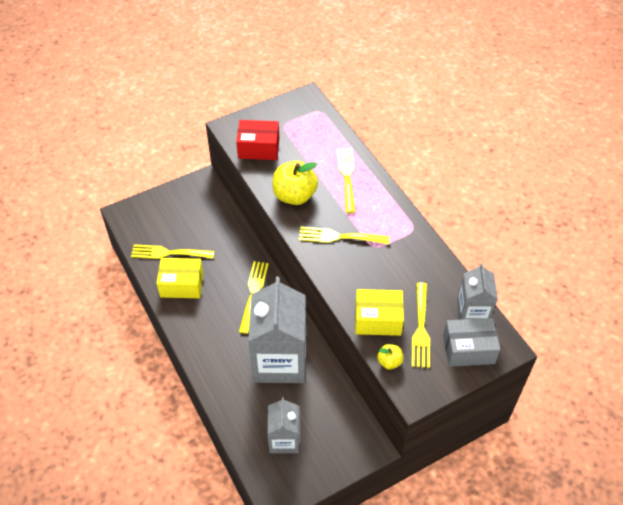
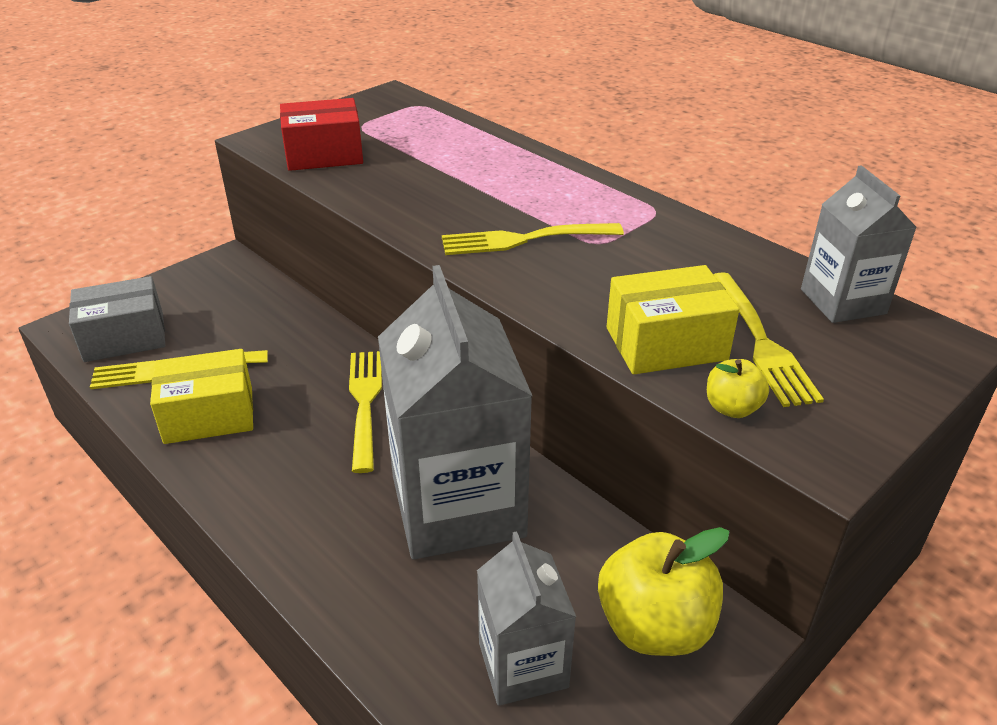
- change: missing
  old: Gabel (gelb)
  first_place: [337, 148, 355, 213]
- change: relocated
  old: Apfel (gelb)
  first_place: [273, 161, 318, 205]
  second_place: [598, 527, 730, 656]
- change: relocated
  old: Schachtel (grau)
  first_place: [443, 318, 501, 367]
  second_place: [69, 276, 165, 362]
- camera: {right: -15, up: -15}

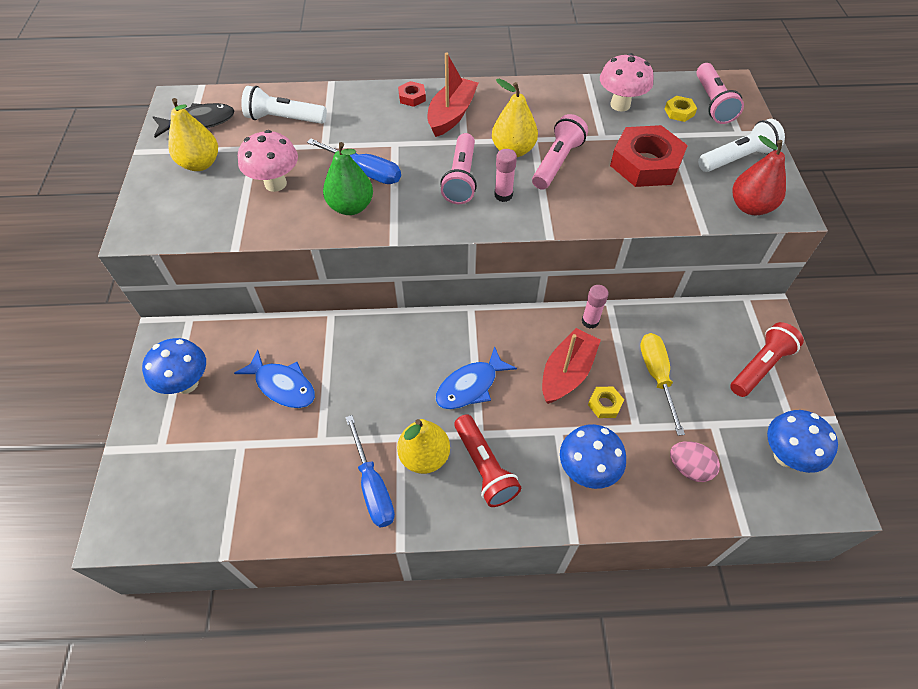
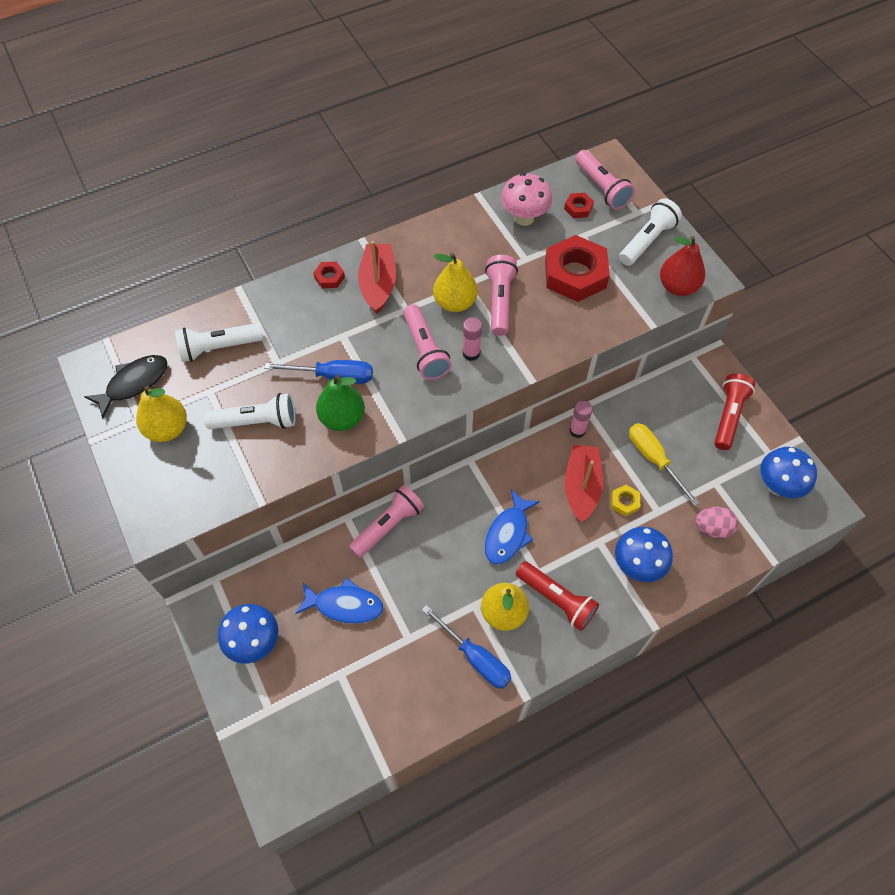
- change: appeared
  new: Taschenlampe (rosa)
  second_place: [349, 485, 424, 558]
- change: exchanged
  old: Pilz (rosa)
  new: Taschenlampe (weiß)
  first_place: [238, 130, 298, 192]
  second_place: [204, 393, 296, 429]
- change: colour
  old: Sechskantmutter (gelb)
  new: Sechskantmutter (rot)
  first_place: [665, 96, 697, 122]
  second_place: [564, 193, 594, 218]
- camera: {right: -25, up: 5}

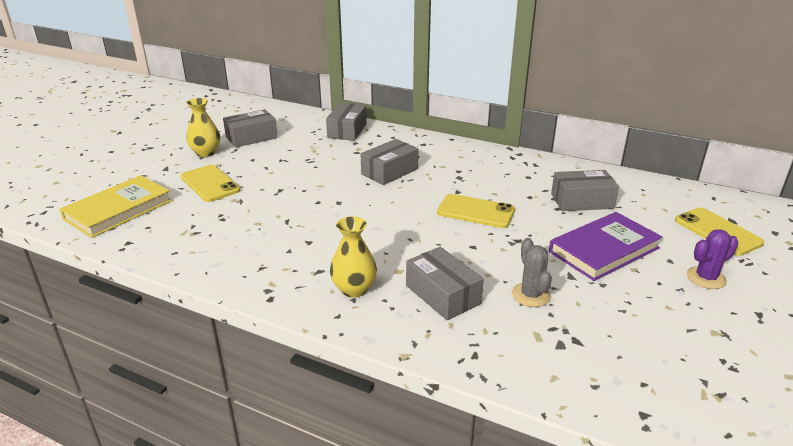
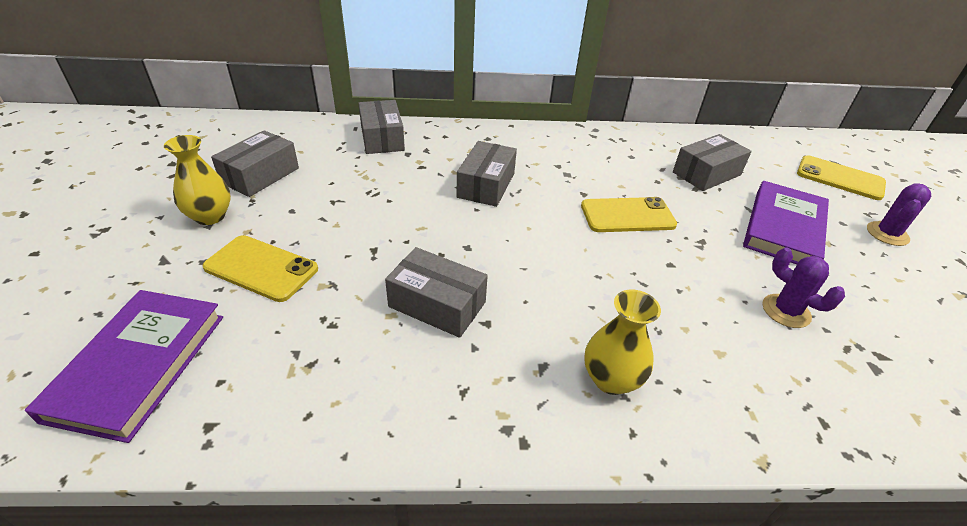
- change: relocated
  old: Schachtel (grau)
  first_place: [406, 247, 484, 320]
  second_place: [385, 247, 488, 338]
- change: colour
  old: Buch (gelb)
  new: Buch (lila)
  first_place: [60, 175, 172, 238]
  second_place: [25, 290, 223, 443]
- change: colour
  old: Kaktus (grau)
  new: Kaktus (lila)
  first_place: [512, 238, 552, 307]
  second_place: [762, 248, 845, 328]
- camera: {right: -30, up: 10}

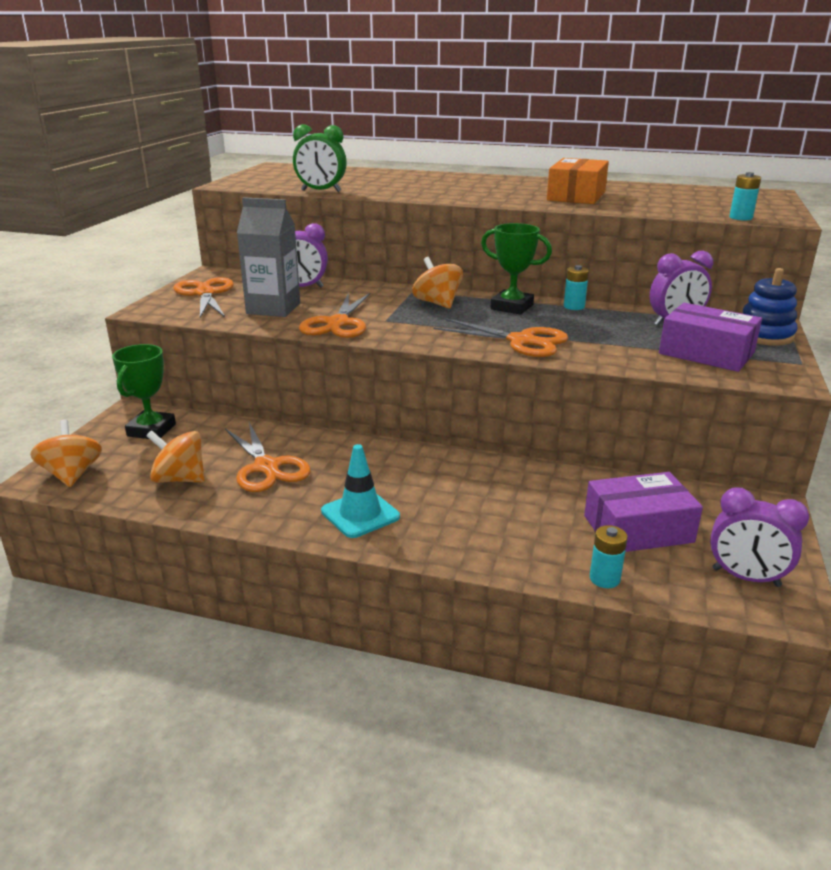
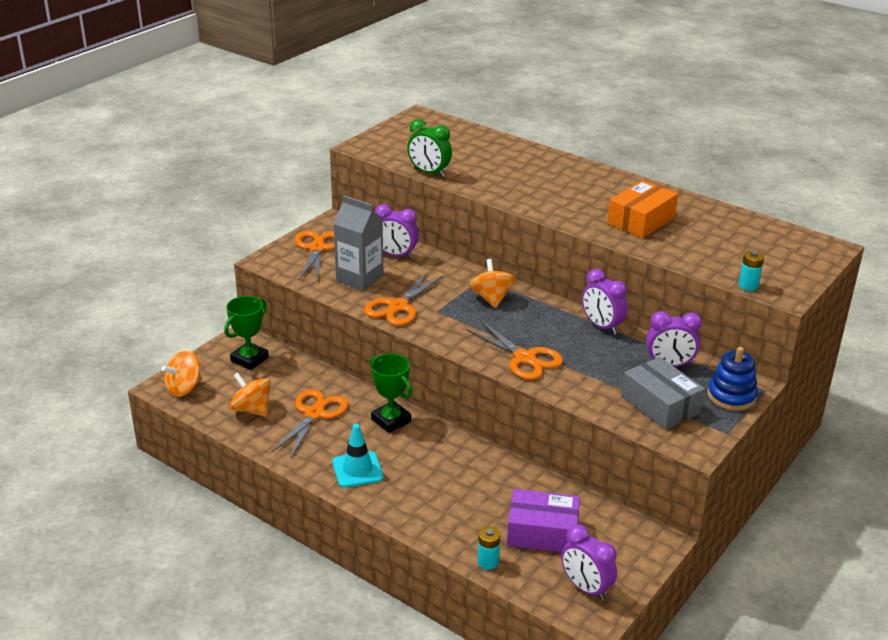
- change: relocated
  old: Pokal (grün)
  first_place: [481, 223, 552, 315]
  second_place: [370, 354, 412, 433]
- change: exchanged
  old: Batterie (türkis)
  new: Wecker (lila)
  first_place: [564, 265, 589, 310]
  second_place: [582, 269, 628, 335]
- change: colour
  old: Schachtel (lila)
  new: Schachtel (grau)
  first_place: [659, 303, 762, 372]
  second_place: [621, 357, 705, 430]
- change: spun
  old: Kreisel (orange)
  first_place: [30, 419, 102, 487]
  second_place: [161, 351, 202, 397]
  degrees: -135
- change: spun
  old: Schere (orange)
  first_place: [225, 422, 311, 492]
  second_place: [271, 389, 349, 459]
  degrees: -150
- camera: {right: 20, up: 5}

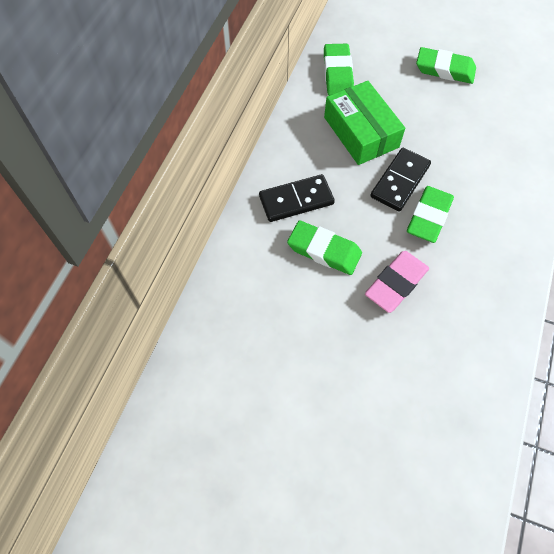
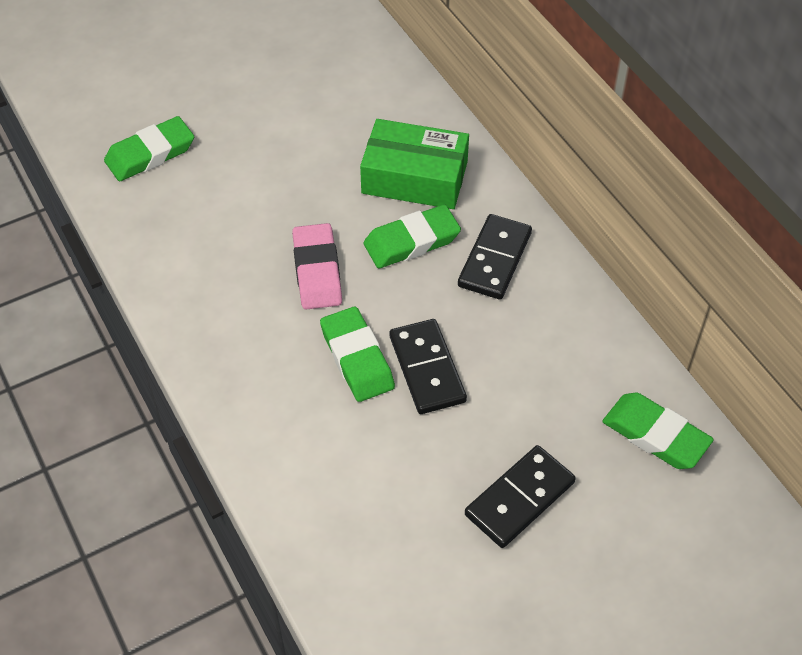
- change: appeared
  new: Dominostein (schwarz)
  second_place: [465, 445, 576, 548]
- change: relocated
  old: Schachtel (grün)
  first_place: [324, 81, 405, 165]
  second_place: [360, 119, 469, 209]
- change: relocated
  old: Radiergummi (grün)
  first_place: [416, 47, 476, 84]
  second_place: [104, 116, 194, 181]
- camera: {right: 130, up: -10}

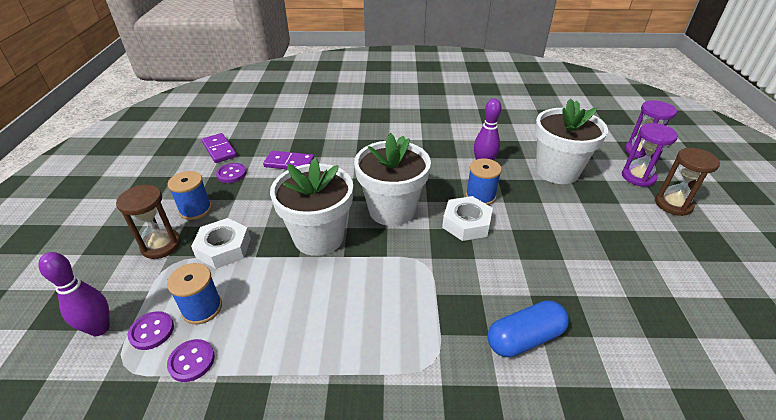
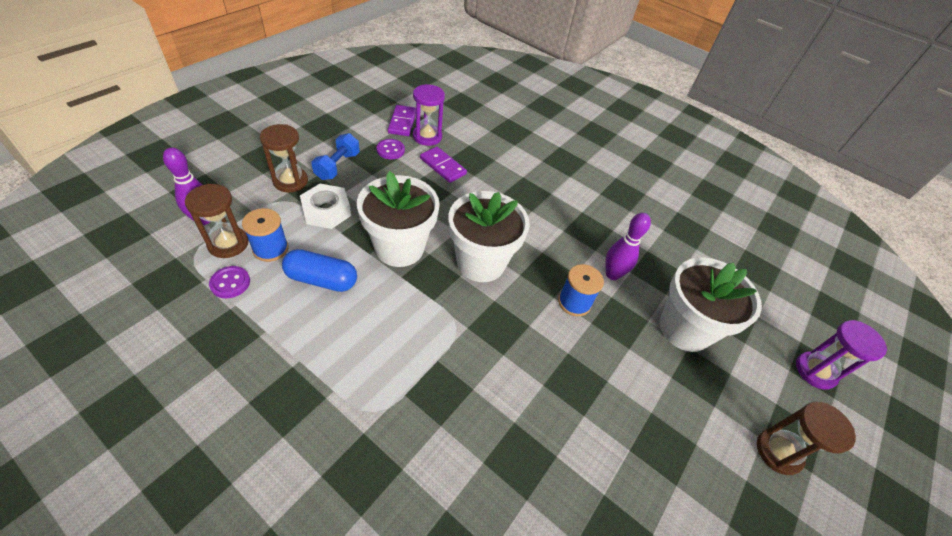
- change: missing
  old: Sechskantmutter (weiß)
  first_place: [442, 196, 493, 241]
- change: relocated
  old: Kapsel (blau)
  first_place: [487, 300, 569, 357]
  second_place: [282, 249, 357, 292]
- change: relocated
  old: Sanduhr (lila)
  first_place: [622, 123, 678, 187]
  second_place: [413, 84, 445, 146]
- change: exchanged
  old: Knopf (lila)
  new: Sanduhr (braun)
  first_place: [128, 311, 174, 350]
  second_place: [185, 184, 249, 258]
- change: exchanged
  old: Garnrolle (blau)
  new: Hantel (blau)
  first_place: [168, 171, 212, 220]
  second_place: [312, 133, 360, 180]
- camera: {right: 30, up: 10}

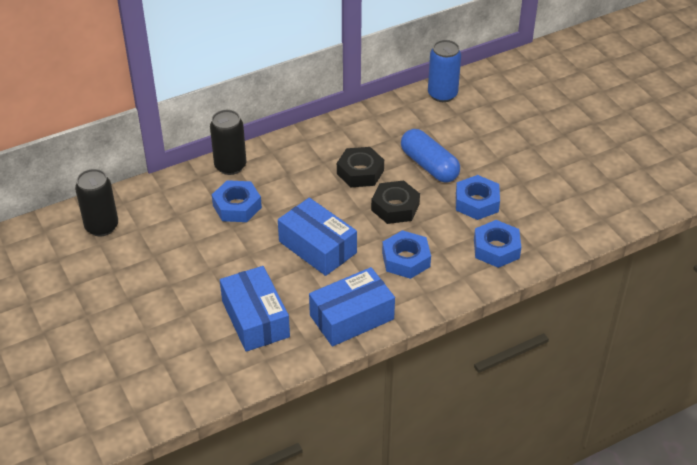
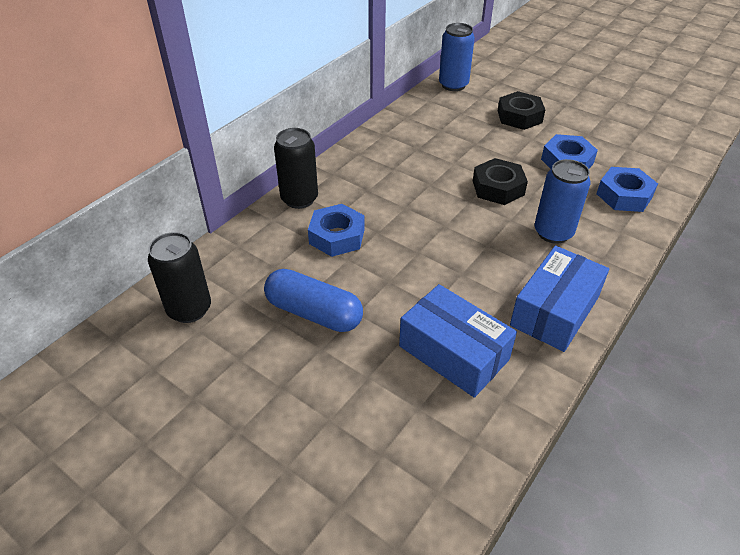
- change: missing
  old: Schachtel (blau)
  first_place: [278, 198, 357, 276]
- change: relocated
  old: Sechskantmutter (schwarz)
  first_place: [337, 147, 384, 187]
  second_place: [498, 91, 545, 130]
- change: relocated
  old: Kapsel (blau)
  first_place: [401, 129, 460, 183]
  second_place: [264, 269, 363, 332]
- change: exchanged
  old: Sechskantmutter (blau)
  new: Dose (blau)
  first_place: [382, 230, 431, 279]
  second_place: [534, 159, 591, 244]
- camera: {right: -25, up: 0}

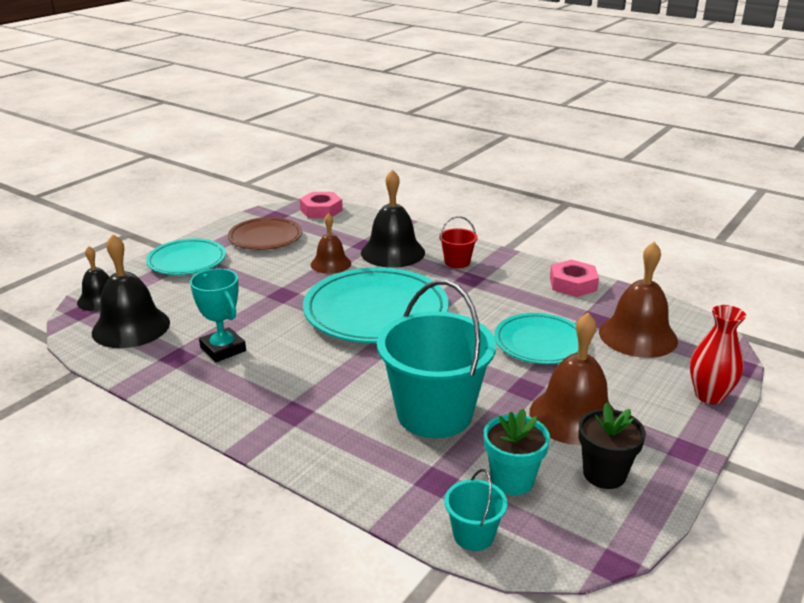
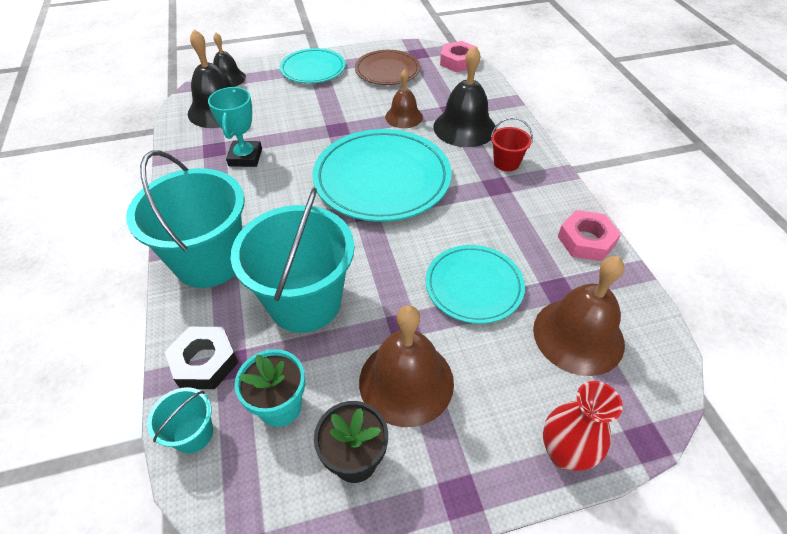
- change: appeared
  new: Eimer (türkis)
  second_place: [126, 150, 245, 288]
- change: appeared
  new: Sechskantmutter (schwarz)
  second_place: [165, 327, 238, 389]
- camera: {right: 40, up: 20}

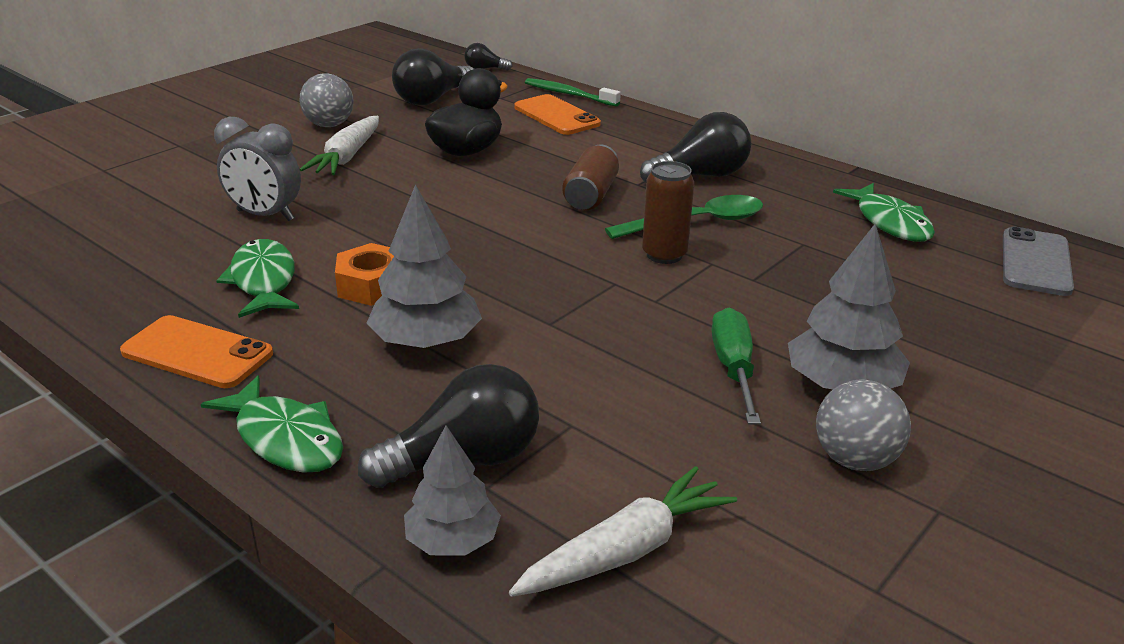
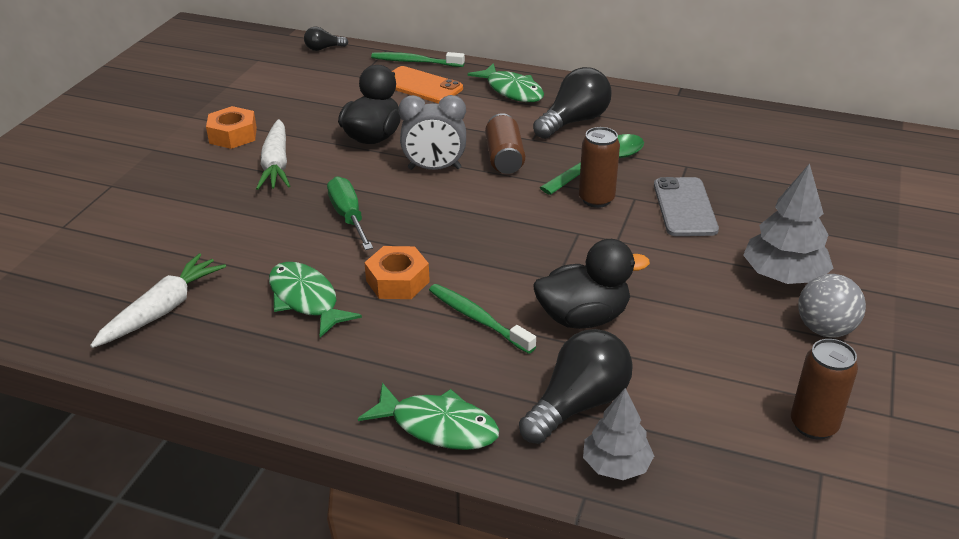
- change: missing
  old: Handy (orange)
  first_place: [120, 315, 273, 388]
- change: missing
  old: Glühbirne (schwarz)
  first_place: [392, 48, 474, 105]
- change: appeared
  new: Ente (schwarz)
  second_place: [534, 239, 650, 329]
- change: appeared
  new: Dose (braun)
  second_place: [791, 339, 858, 439]
- change: relocated
  old: Wecker (grau)
  first_place: [214, 117, 301, 221]
  second_place: [398, 95, 466, 170]
- change: relocated
  old: Karotte (weiß)
  first_place: [509, 466, 737, 597]
  second_place: [90, 253, 226, 348]
- change: relocated
  old: Schraubenzieher (grün)
  first_place: [712, 307, 761, 424]
  second_place: [327, 176, 373, 250]
- change: relocated
  old: Fisch (grün)
  first_place: [833, 183, 935, 242]
  second_place: [468, 63, 544, 102]
- change: relocated
  old: Handy (grau)
  first_place: [1003, 226, 1074, 296]
  second_place: [654, 177, 719, 236]
- change: exchanged
  old: Ball (grau)
  new: Sechskantmutter (orange)
  first_place: [300, 73, 353, 127]
  second_place: [206, 106, 257, 149]
- change: exchanged
  old: Baum (grau)
  new: Zahnbürste (grün)
  first_place: [366, 184, 482, 349]
  second_place: [429, 284, 536, 354]
- camera: {right: -20, up: 5}

